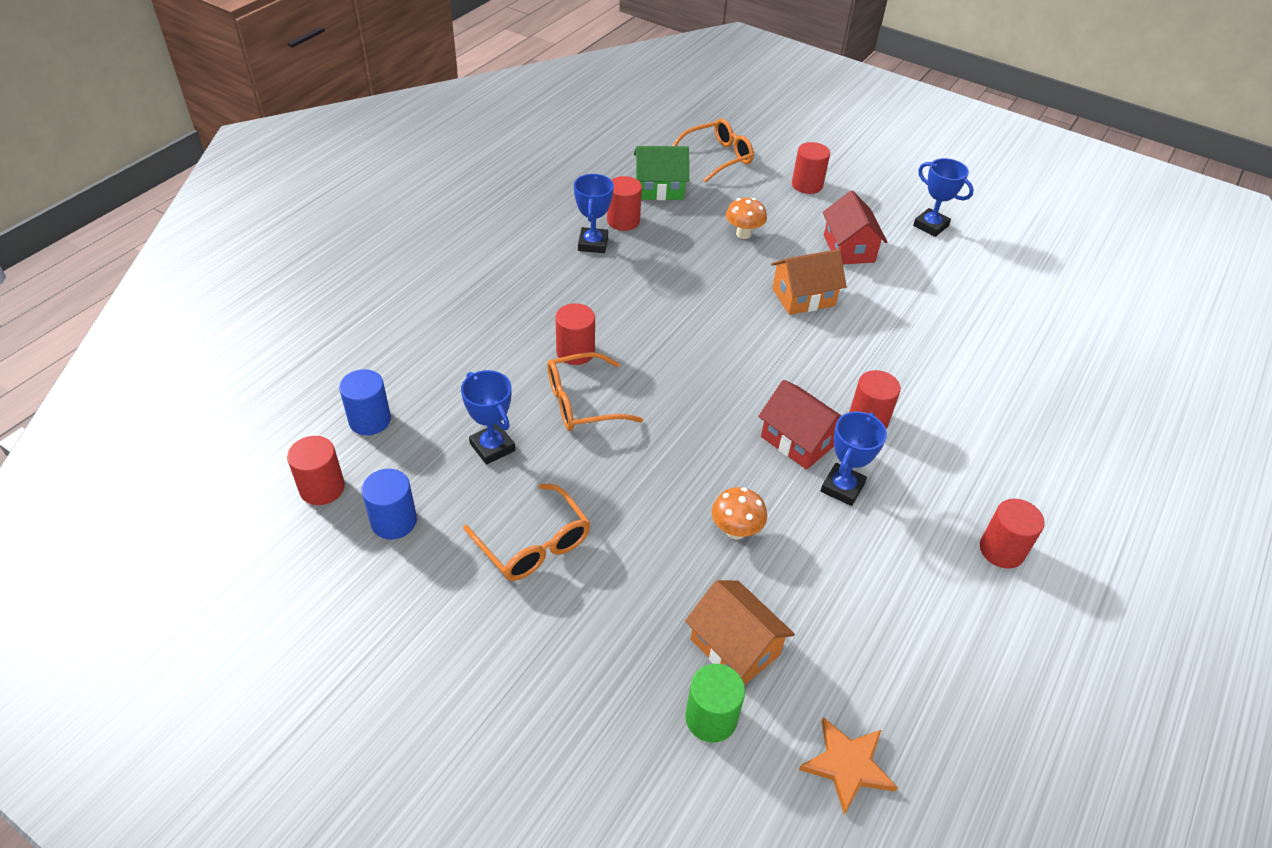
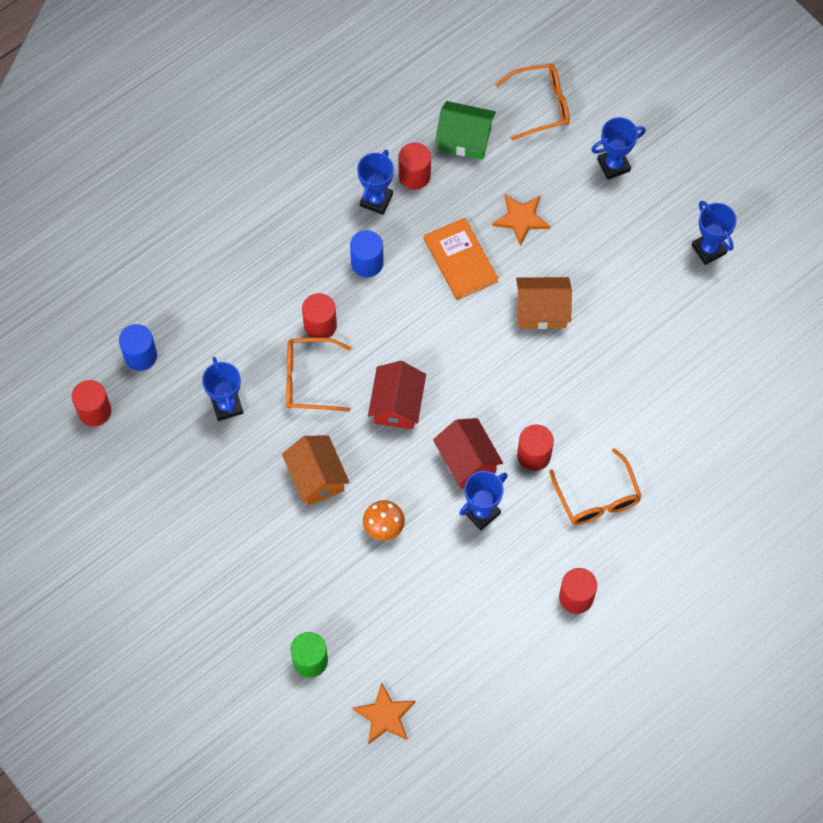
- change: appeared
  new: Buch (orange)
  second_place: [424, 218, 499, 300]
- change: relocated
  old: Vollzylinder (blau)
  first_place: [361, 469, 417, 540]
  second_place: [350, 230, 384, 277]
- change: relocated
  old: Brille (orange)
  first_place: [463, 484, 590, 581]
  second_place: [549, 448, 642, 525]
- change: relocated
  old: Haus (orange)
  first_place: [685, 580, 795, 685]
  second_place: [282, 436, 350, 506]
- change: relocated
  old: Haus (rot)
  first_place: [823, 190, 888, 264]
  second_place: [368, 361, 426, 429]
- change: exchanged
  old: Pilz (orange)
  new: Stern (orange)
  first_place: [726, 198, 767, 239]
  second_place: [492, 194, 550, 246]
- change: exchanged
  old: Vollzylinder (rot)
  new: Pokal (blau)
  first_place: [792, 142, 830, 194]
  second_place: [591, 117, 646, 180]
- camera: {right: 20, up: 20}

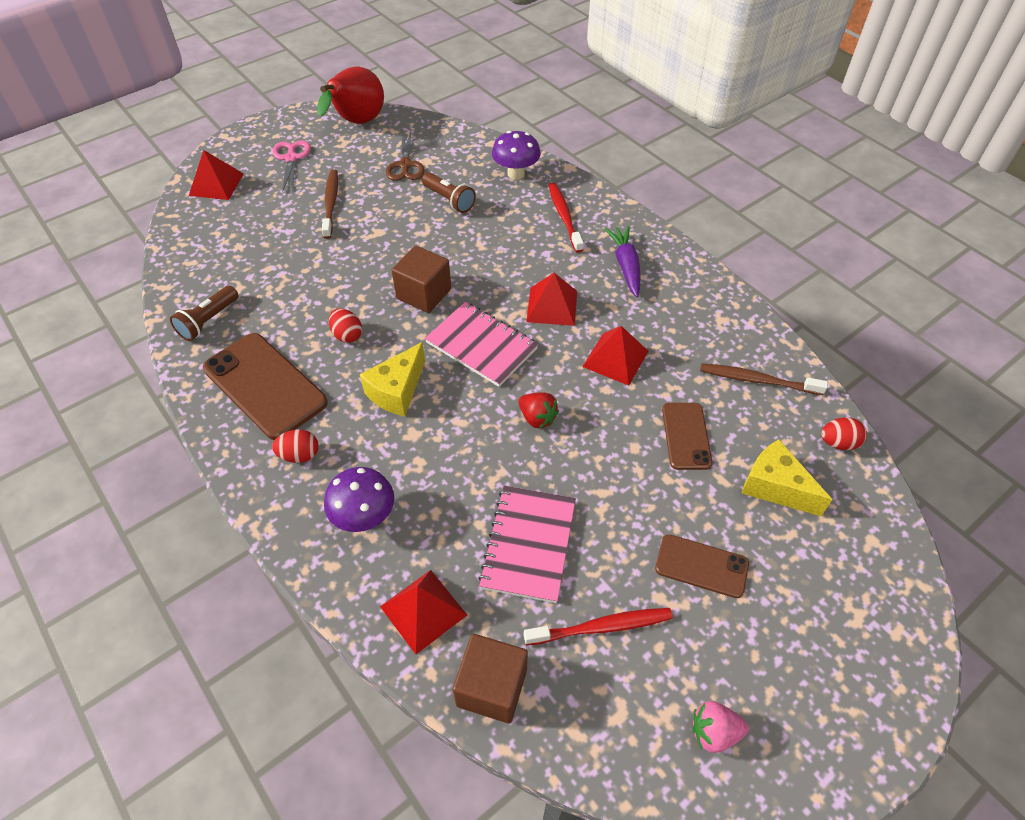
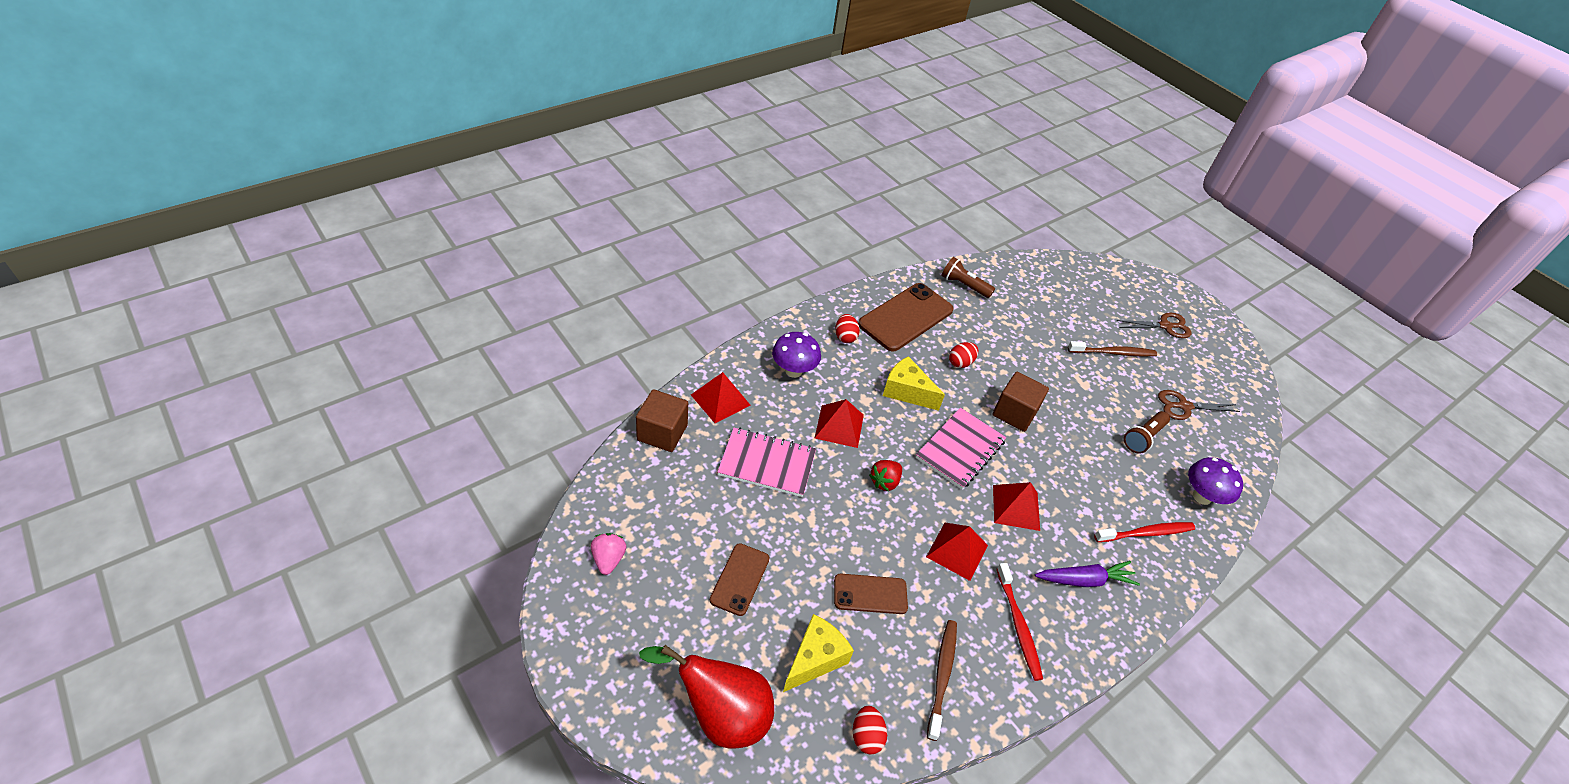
- change: relocated
  old: Pyramide (rot)
  first_place: [189, 150, 244, 200]
  second_place: [815, 399, 864, 448]
- change: relocated
  old: Birne (rot)
  first_place: [317, 67, 384, 124]
  second_place: [639, 645, 774, 748]
- change: relocated
  old: Zahnbürste (rot)
  first_place: [524, 608, 673, 645]
  second_place: [997, 563, 1043, 681]
- change: colour
  old: Schere (rosa)
  new: Schere (braun)
  first_place: [272, 140, 311, 193]
  second_place: [1117, 312, 1192, 338]
- camera: {right: 85, up: -5}

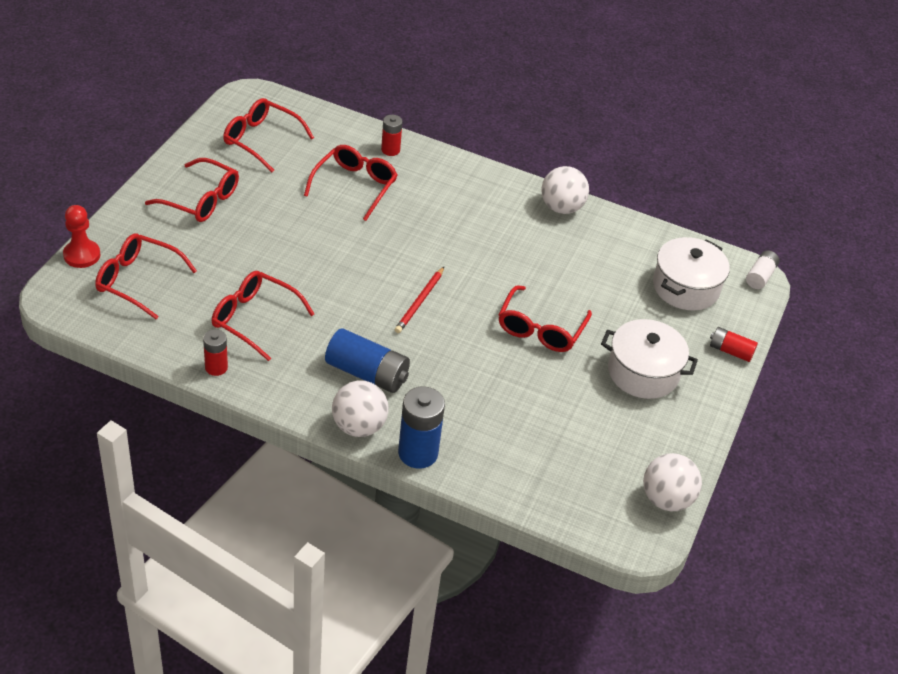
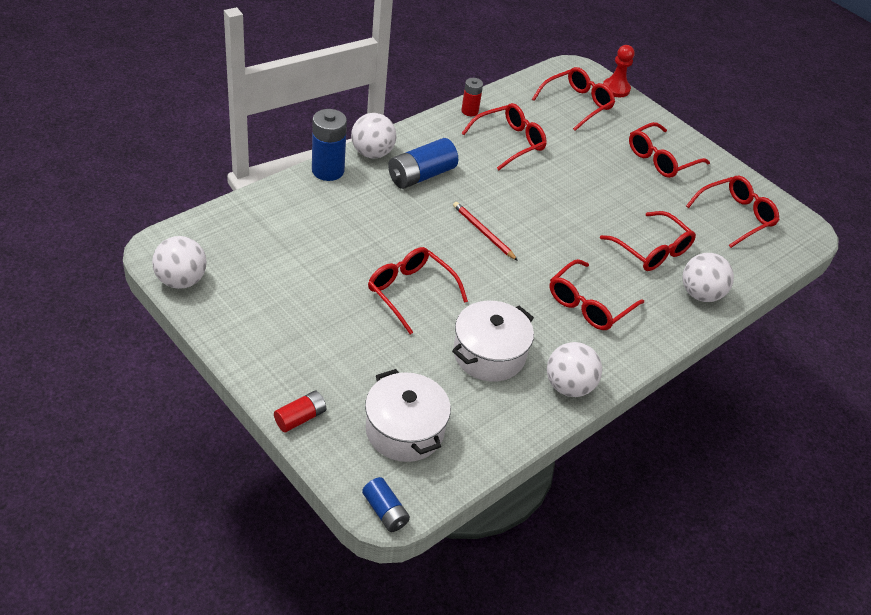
- change: appeared
  new: Brille (rot)
  second_place: [550, 259, 644, 330]
- change: relocated
  old: Kochtopf (weiß)
  first_place: [601, 319, 698, 399]
  second_place: [452, 301, 534, 382]
- change: exchanged
  old: Batterie (rot)
  new: Ball (weiß)
  first_place: [381, 115, 403, 156]
  second_place: [683, 253, 734, 302]
- change: colour
  old: Batterie (weiß)
  new: Batterie (blau)
  first_place: [746, 250, 779, 289]
  second_place: [362, 477, 410, 532]
- camera: {right: 115, up: 0}

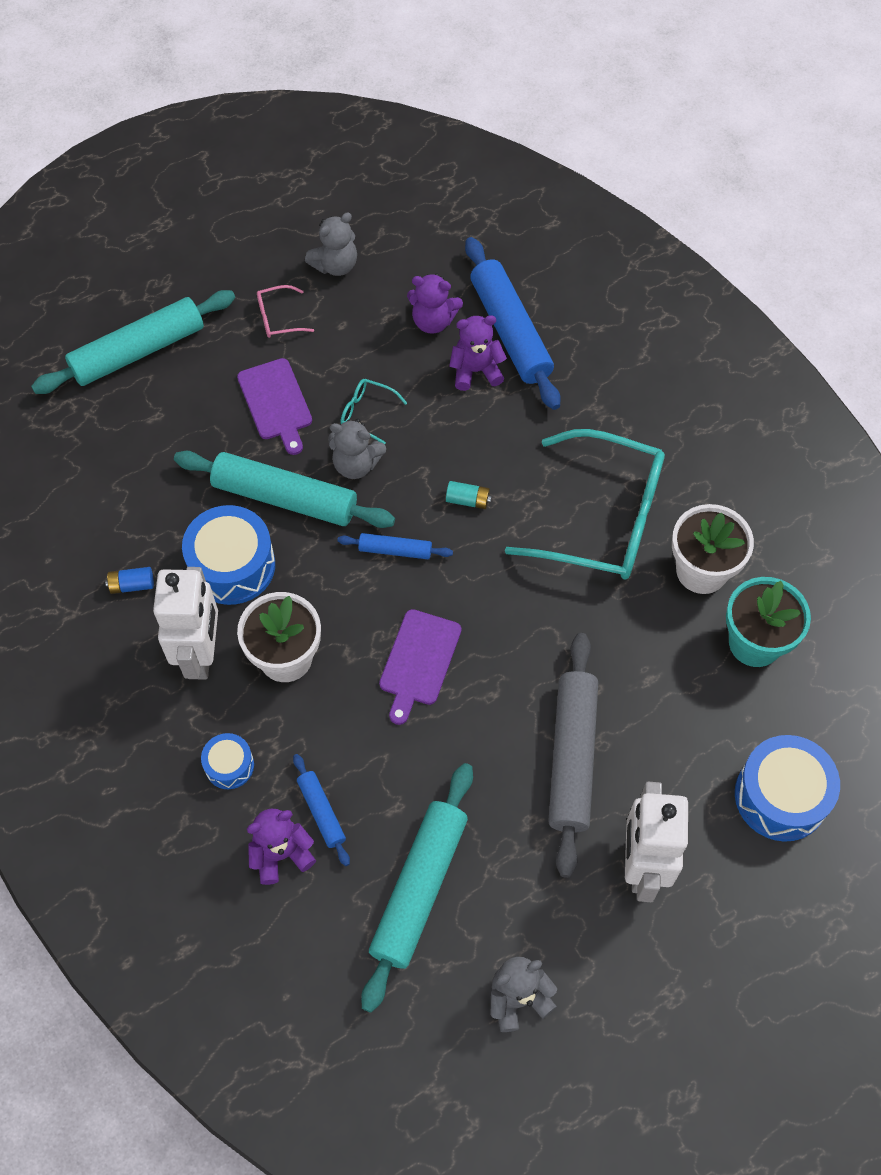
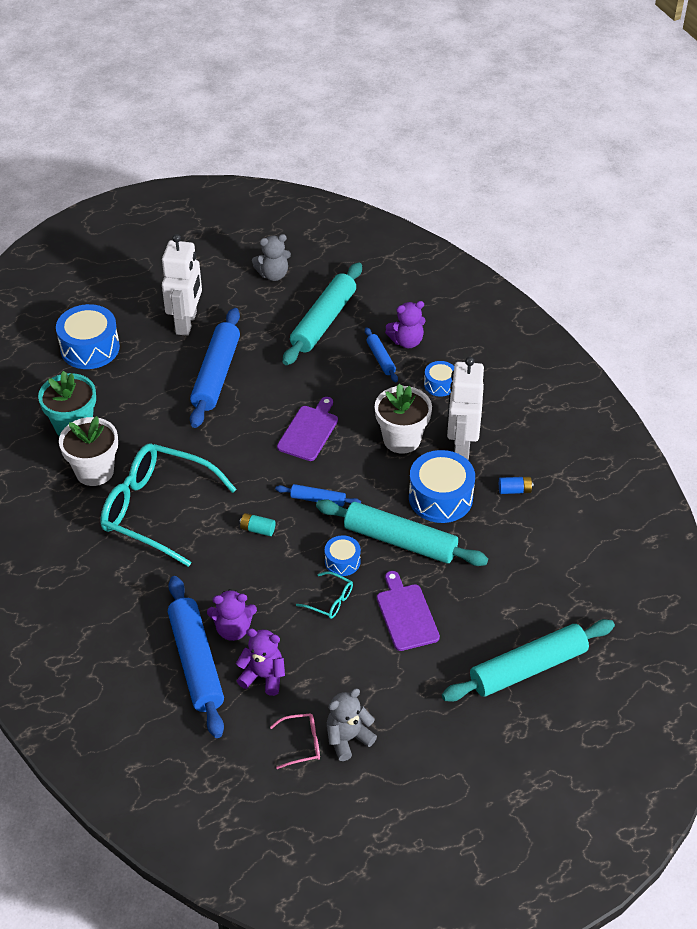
- change: relocated
  old: Brille (rosa)
  first_place: [257, 285, 314, 338]
  second_place: [270, 713, 320, 769]
- change: exchanged
  old: Teddybär (grau)
  new: Trommel (blau)
  first_place: [328, 419, 386, 479]
  second_place: [325, 535, 361, 576]
- change: colour
  old: Nudelholz (grau)
  new: Nudelholz (blau)
  first_place: [548, 633, 598, 878]
  second_place: [190, 308, 240, 428]
- camera: {right: -175, up: -15}

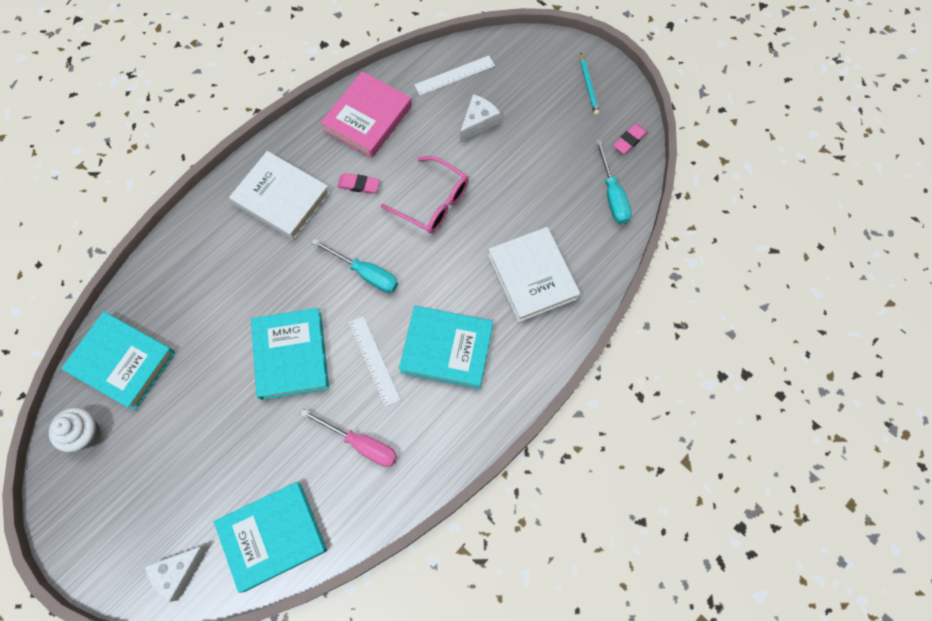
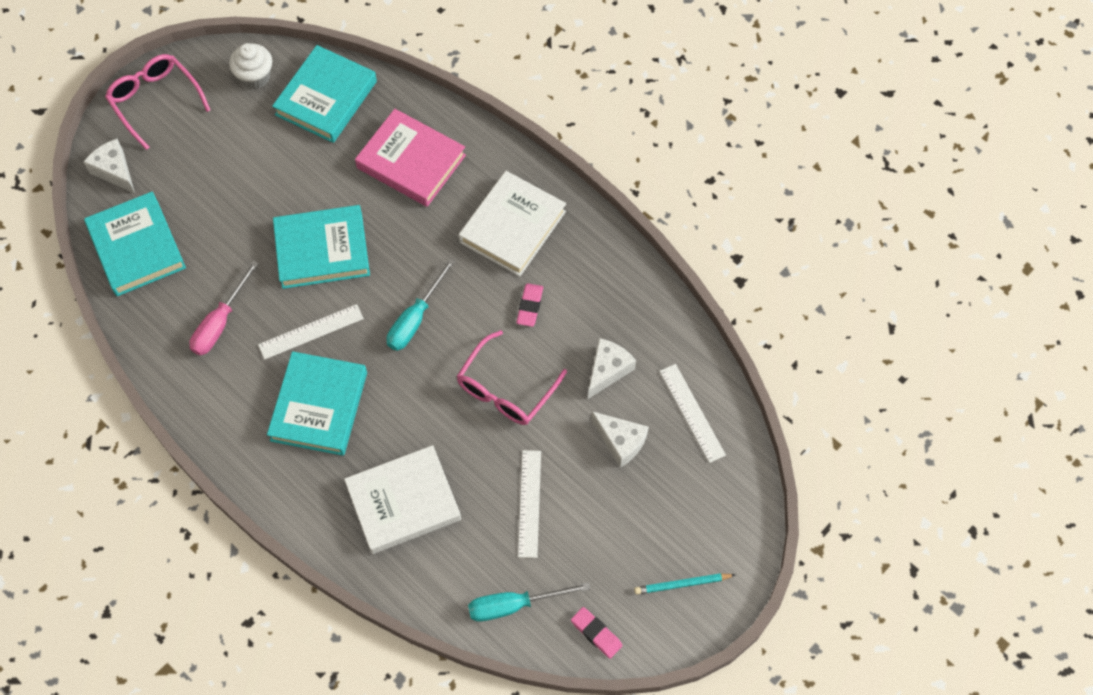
- change: appeared
  new: Brille (rosa)
  second_place: [105, 54, 210, 150]
- change: appeared
  new: Lineal (weiß)
  second_place: [518, 450, 541, 558]
- change: appeared
  new: Käse (weiß)
  second_place: [588, 338, 636, 399]
- change: relocated
  old: Buch (rosa)
  first_place: [320, 71, 412, 158]
  second_place: [355, 109, 466, 207]
- camera: {right: 90, up: -5}

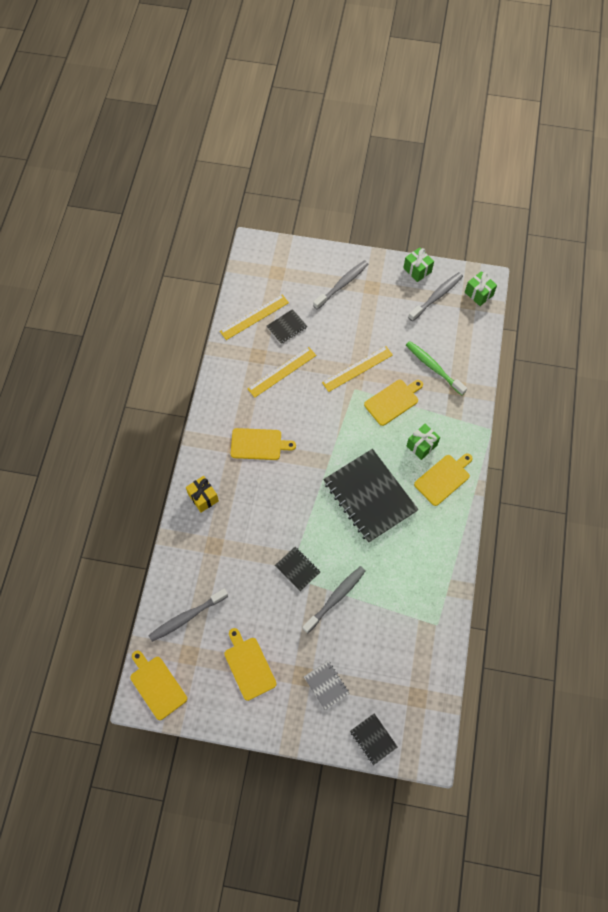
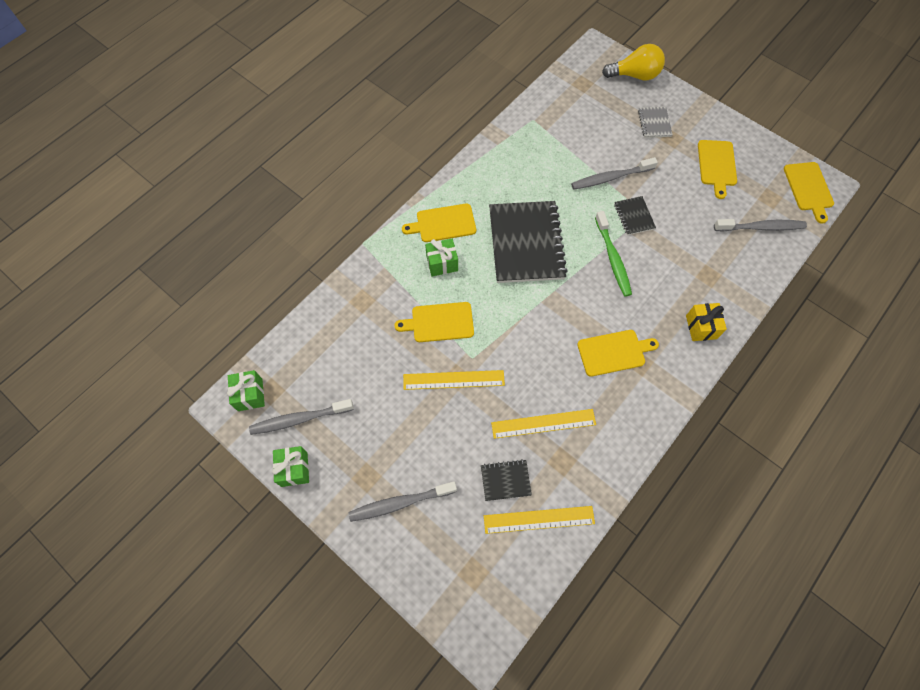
- change: relocated
  old: Zahnbürste (grün)
  first_place: [406, 341, 467, 395]
  second_place: [595, 211, 632, 297]
- change: exchanged
  old: Notizbuch (schwarz)
  new: Glühbirne (gelb)
  first_place: [350, 714, 398, 765]
  second_place: [602, 44, 665, 80]
- change: spun
  old: Schneidebrett (gelb)
  first_place: [231, 428, 296, 460]
  second_place: [577, 330, 659, 377]
  degrees: 135
- camera: {right: -150, up: 0}

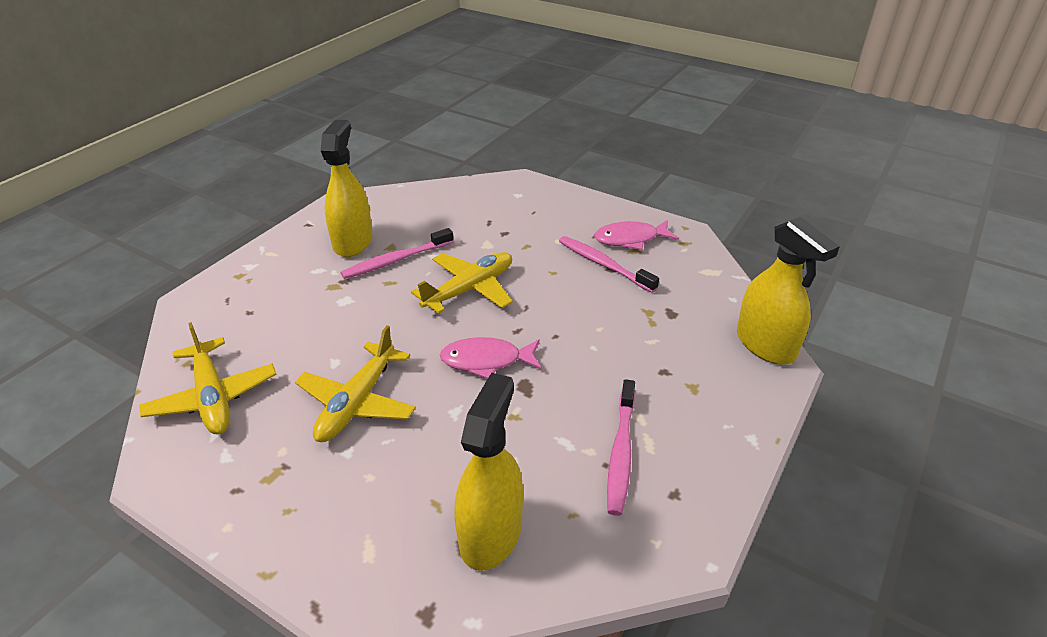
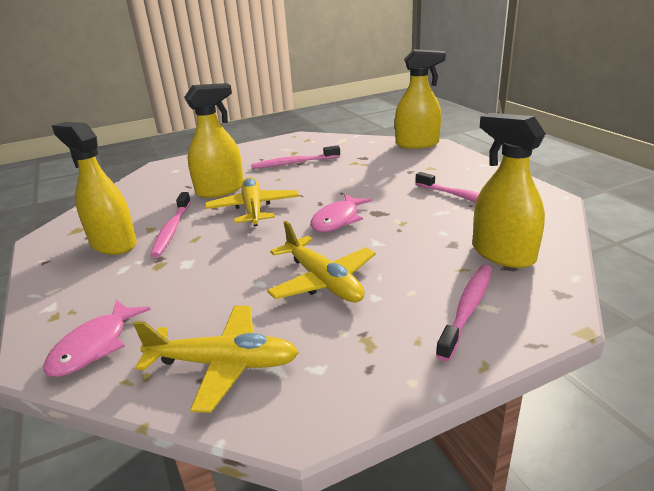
- change: appeared
  new: Sprühflasche (gelb)
  second_place: [184, 83, 244, 198]
- change: appeared
  new: Zahnbürste (rosa)
  second_place: [436, 265, 492, 361]
- change: relocated
  old: Fisch (rosa)
  first_place: [594, 220, 679, 250]
  second_place: [43, 300, 151, 377]
- camera: {right: -55, up: -10}

